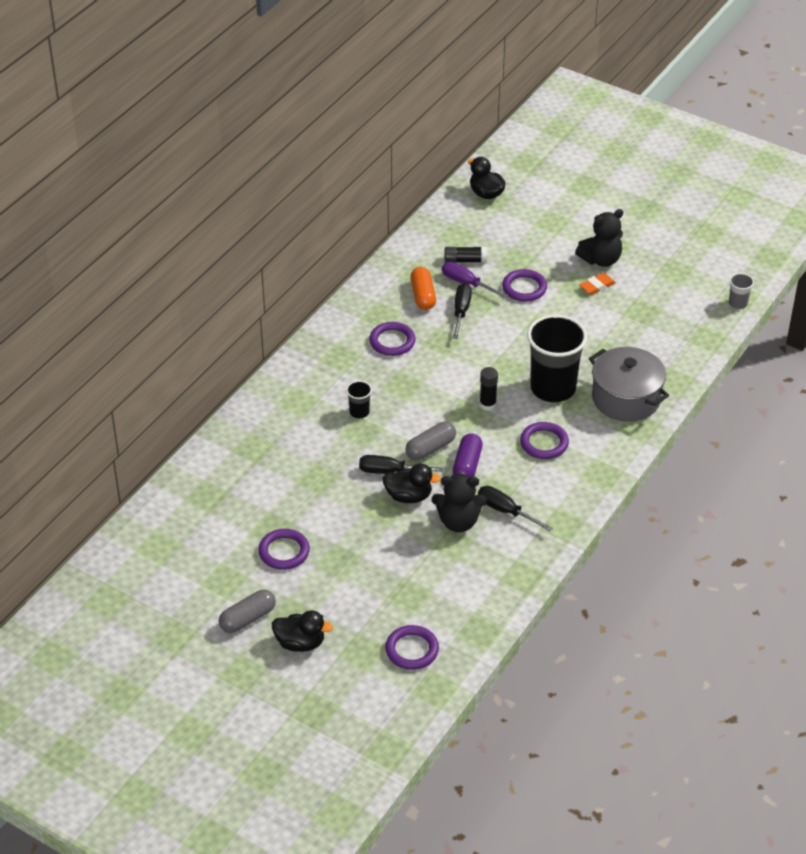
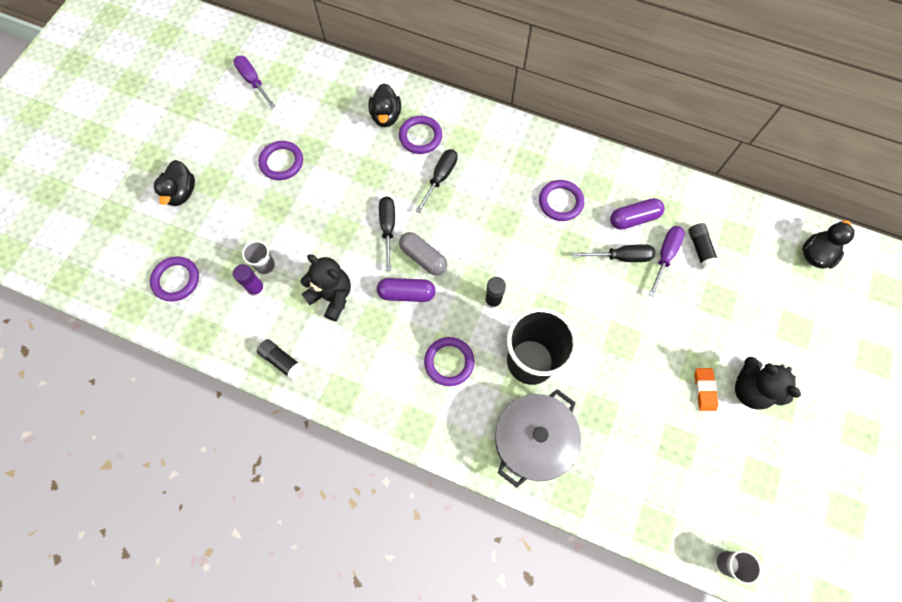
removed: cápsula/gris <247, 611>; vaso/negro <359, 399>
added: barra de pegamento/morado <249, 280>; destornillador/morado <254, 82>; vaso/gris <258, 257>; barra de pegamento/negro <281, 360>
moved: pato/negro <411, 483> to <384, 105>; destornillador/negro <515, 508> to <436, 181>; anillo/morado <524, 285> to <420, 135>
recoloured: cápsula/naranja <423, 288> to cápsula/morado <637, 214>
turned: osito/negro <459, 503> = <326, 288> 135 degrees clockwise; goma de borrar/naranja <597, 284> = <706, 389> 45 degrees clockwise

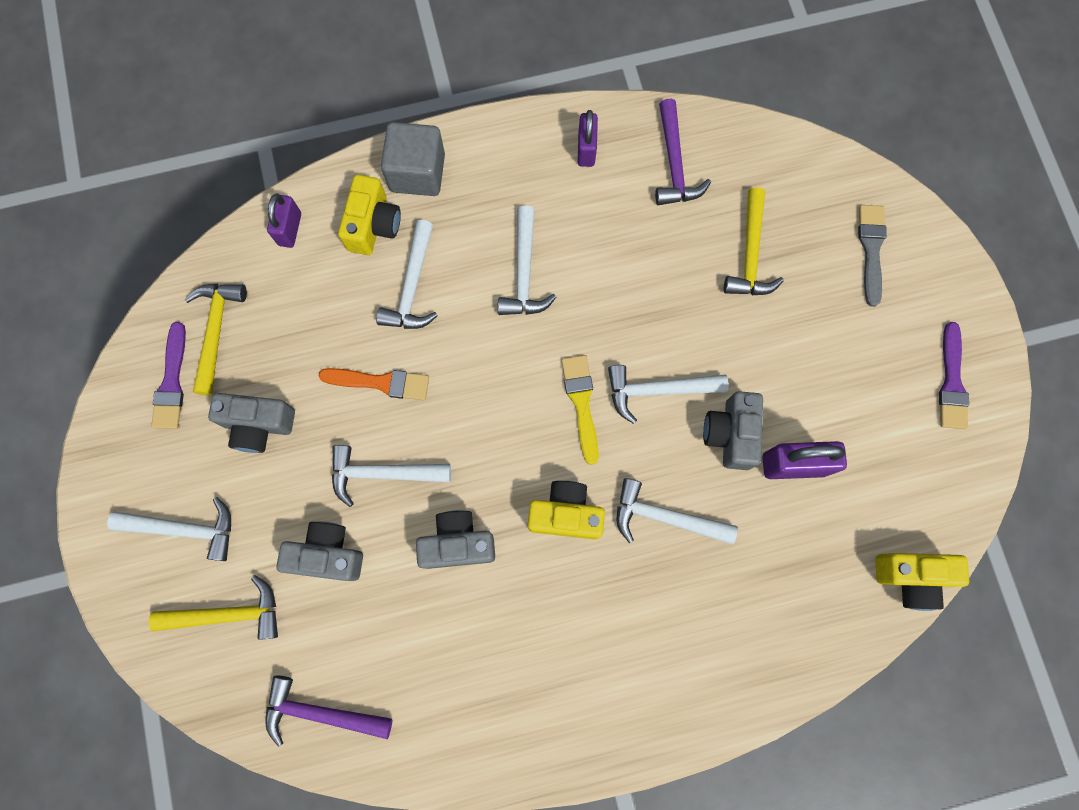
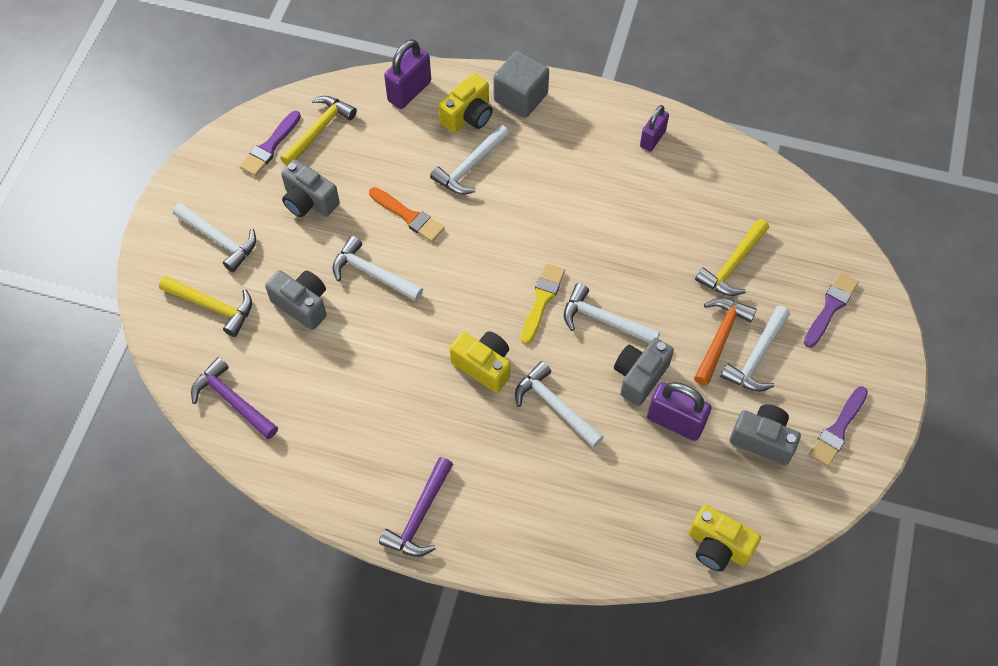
added: martillo/naranja <725, 342>
moved: cámara/gris <455, 539> to <765, 434>; martillo/blanco <527, 260> to <755, 349>; martillo/morado <683, 151> to <416, 507>
recoloured: pincel/gris <872, 256> to pincel/morado <831, 310>
resized: candado/morado <284, 221> = <407, 74> x1.50

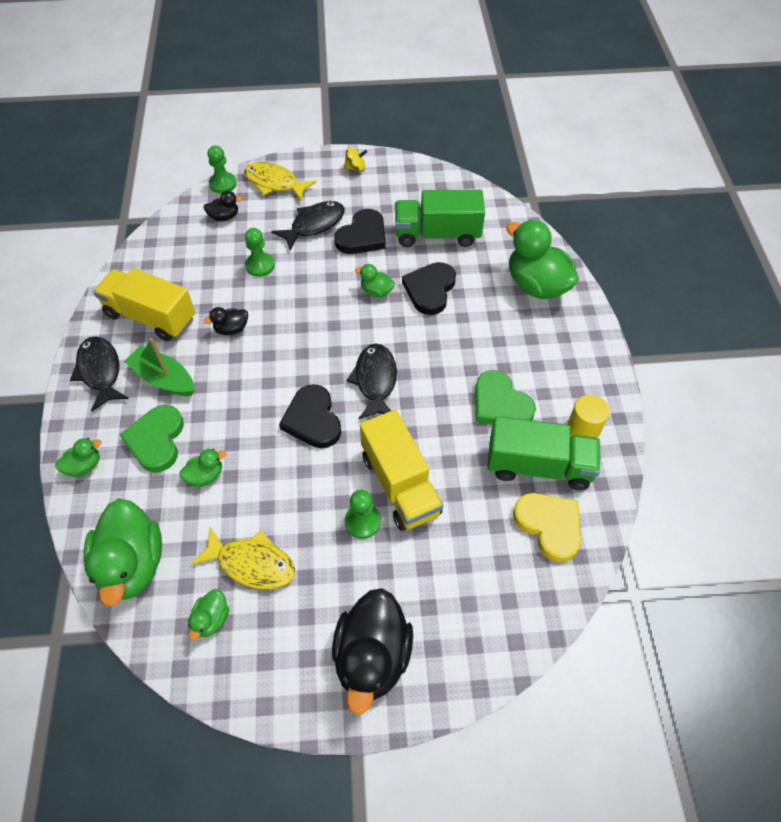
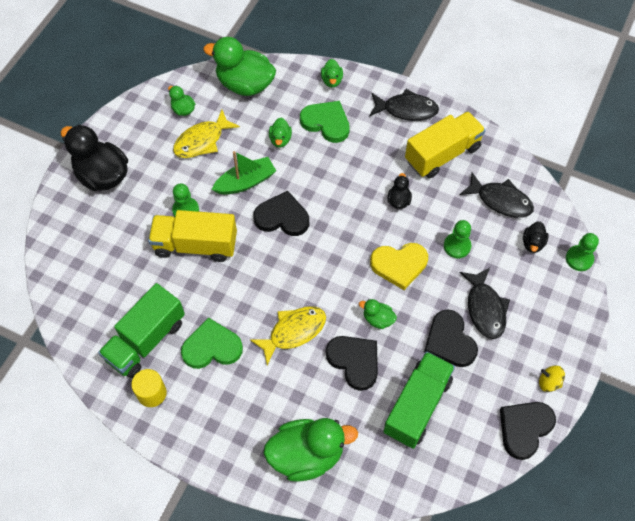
added: corazón/negro <528, 431>
moved: barco/verde <159, 367> to <243, 173>; pez/amarillo <280, 181> to <288, 335>; pez/negro <371, 381> to <497, 195>; corazón/amarillo <547, 527> to <399, 266>
turned: peonza/amarillo <355, 159> = <552, 379> 90 degrees clockwise; pato/verde <375, 280> = <378, 314> 120 degrees counterclockwise

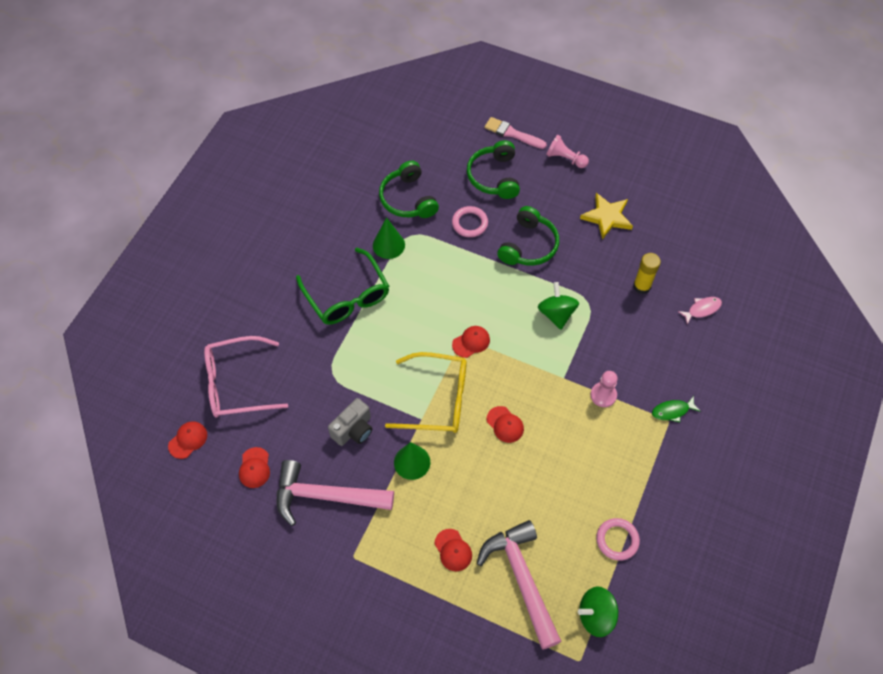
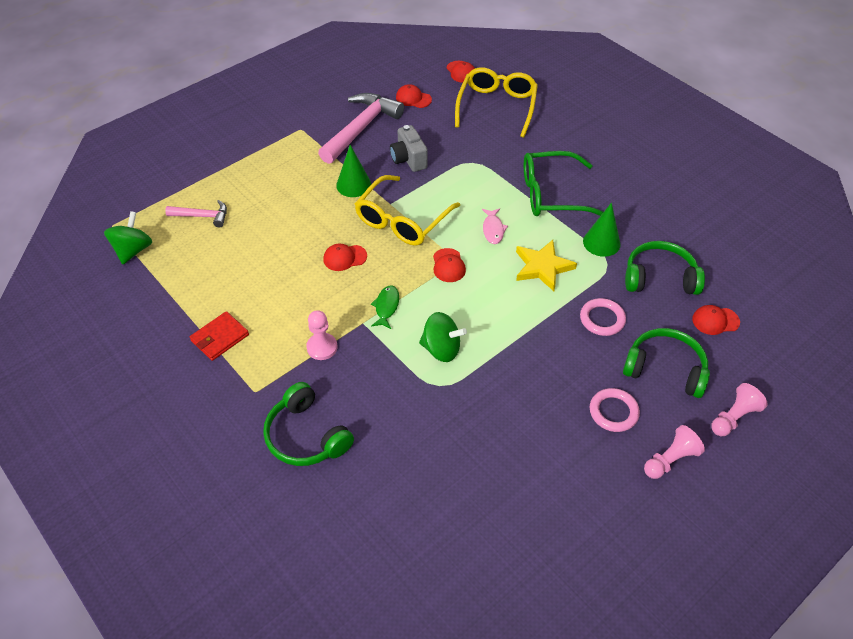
removed: barra de pegamento/amarillo <647, 273>
added: cartera/rojo <219, 336>
moved: gorra/rojo <453, 550> to <716, 320>; auriculares/verde <528, 236> to <308, 424>; estrella/amarillo <606, 216> to <546, 265>; anillo/rosa <618, 539> to <615, 410>; pez/verde <676, 409> to <385, 307>; pez/rosa <700, 311> to <495, 226>
replaced: pincel/rosa <515, 133> to peón/rosa <739, 409>
recoloured: gafas/rosa <246, 377> to gafas/amarillo <496, 102>
resized: martillo/rosa <519, 584> = <196, 213> x0.53

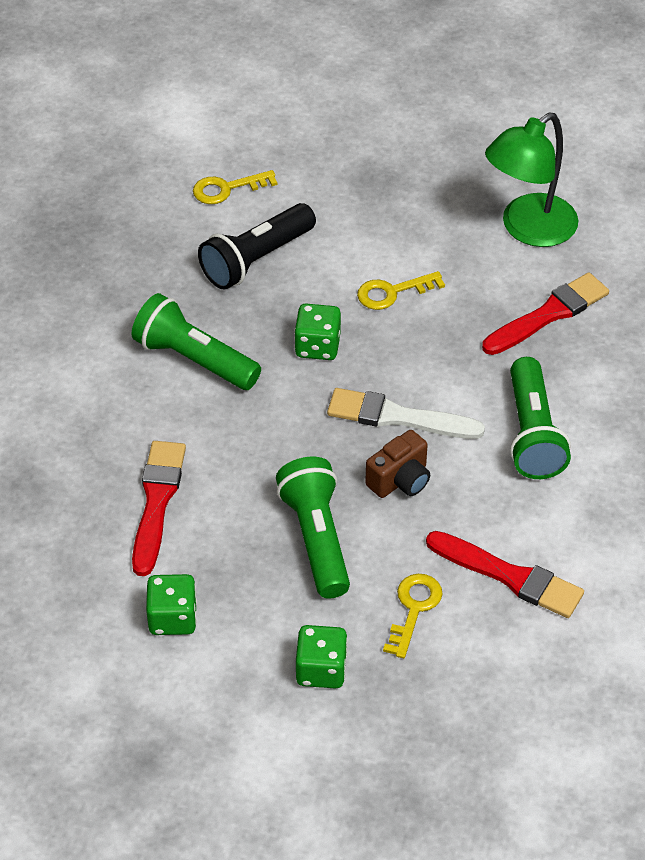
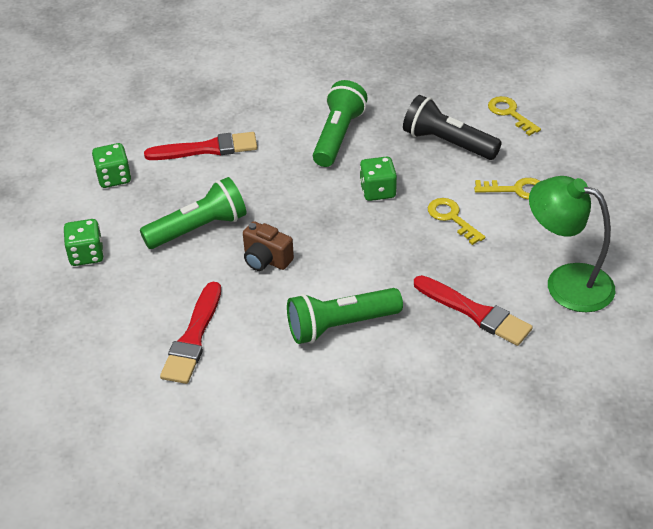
removed: pincel/blanco <406, 413>
moved: llave/amarillo <413, 616> to <507, 189>

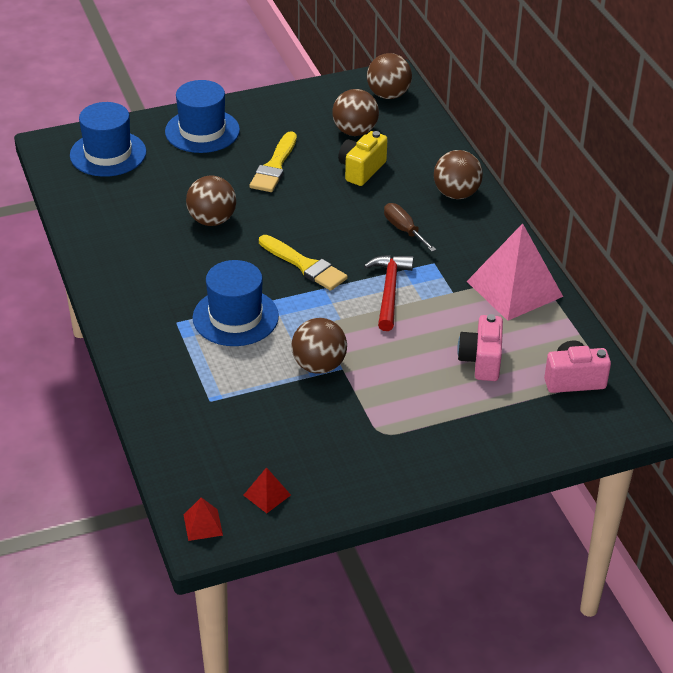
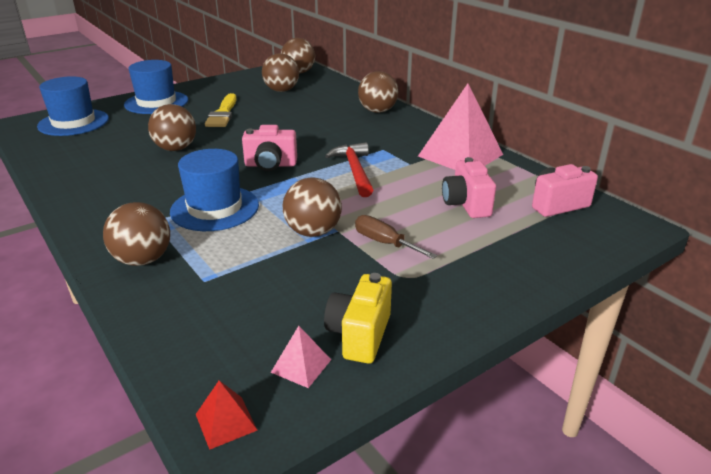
added: pelota/marrón <136, 234>
moved: cámara/amarillo <362, 158> to <358, 318>; destornillador/marrón <410, 227> to <396, 237>
replaced: pincel/amarillo <303, 263> to cámara/rosa <269, 148>
recoloured: pirámide/rojo <267, 490> to pirámide/rosa <301, 357>

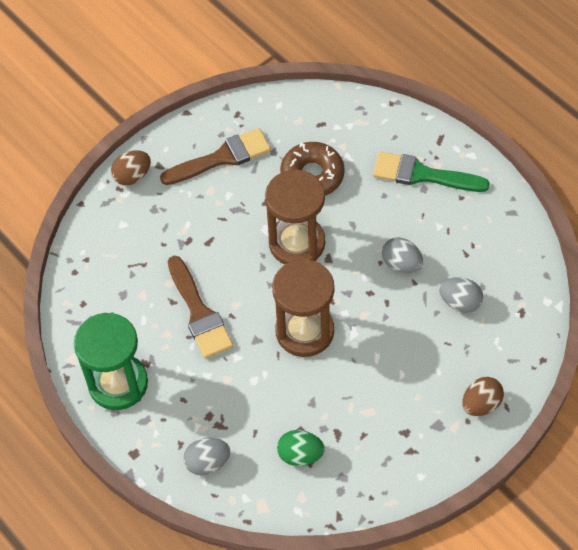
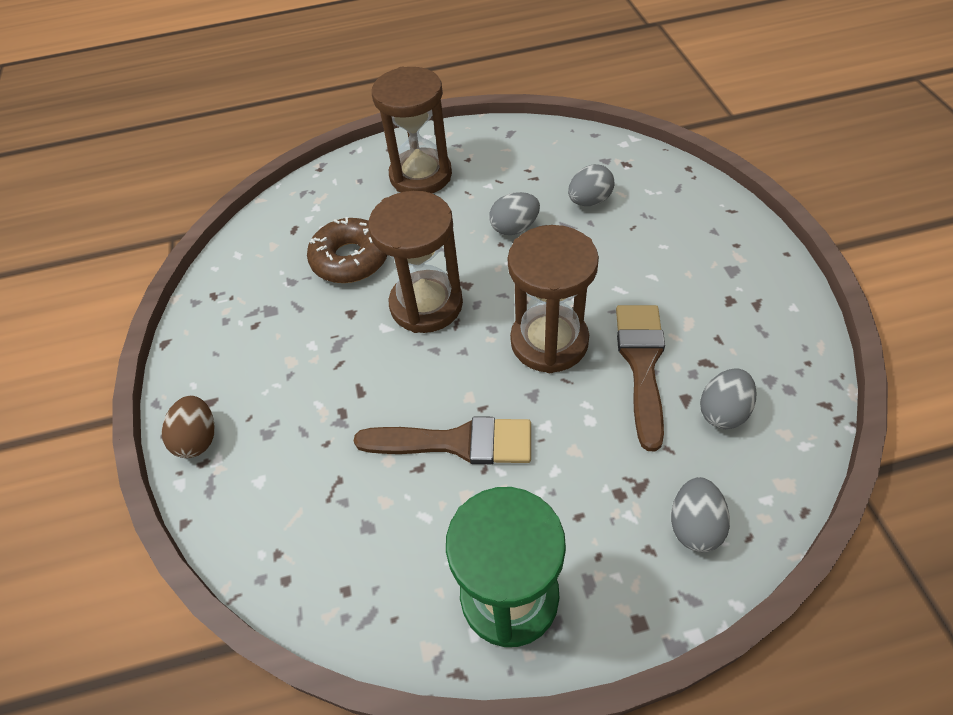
removed: huevo/marrón <483, 396>
moved: pincel/marrón <215, 156> to <640, 378>
replaced: pincel/verde <431, 171> to reloj de arena/marrón <412, 130>
recoloured: huevo/verde <301, 448> to huevo/gris <728, 398>

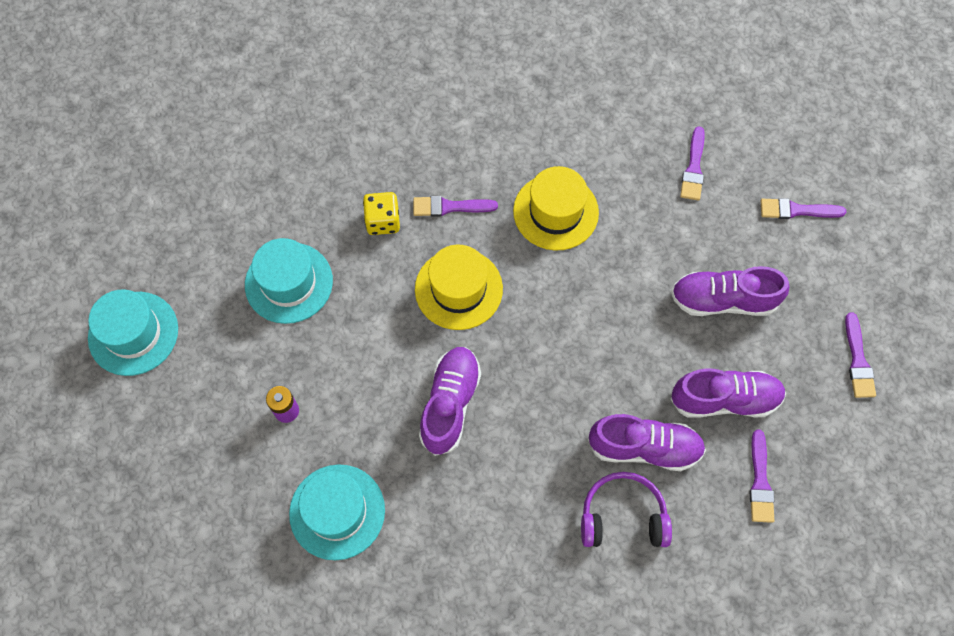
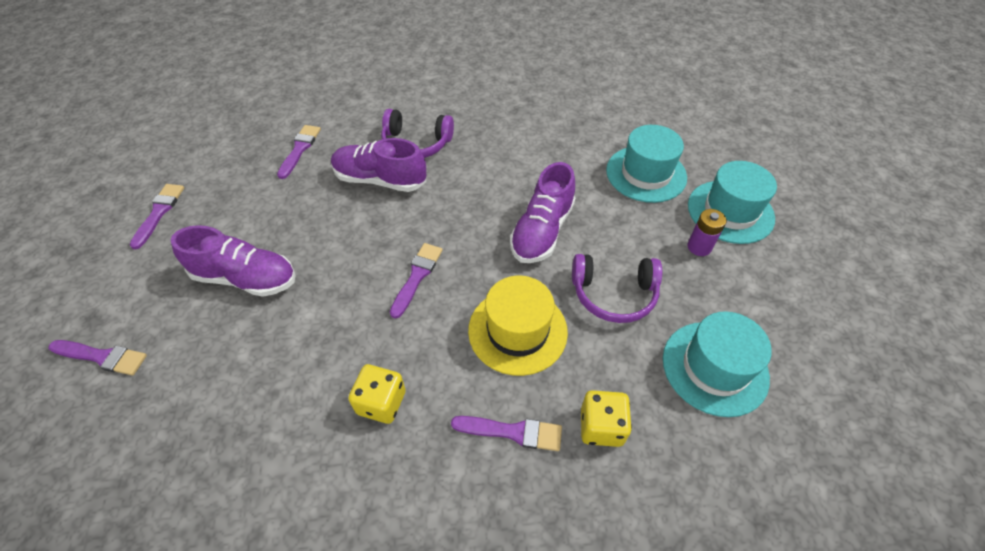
removed: zapato/morado <728, 393>
added: auriculares/morado <617, 288>
moved: sombrero/turquesa <133, 333> to <732, 202>; pincel/morado <692, 163> to <416, 281>
replaced: sombrero/amarillo <556, 208> to dado/amarillo <377, 394>

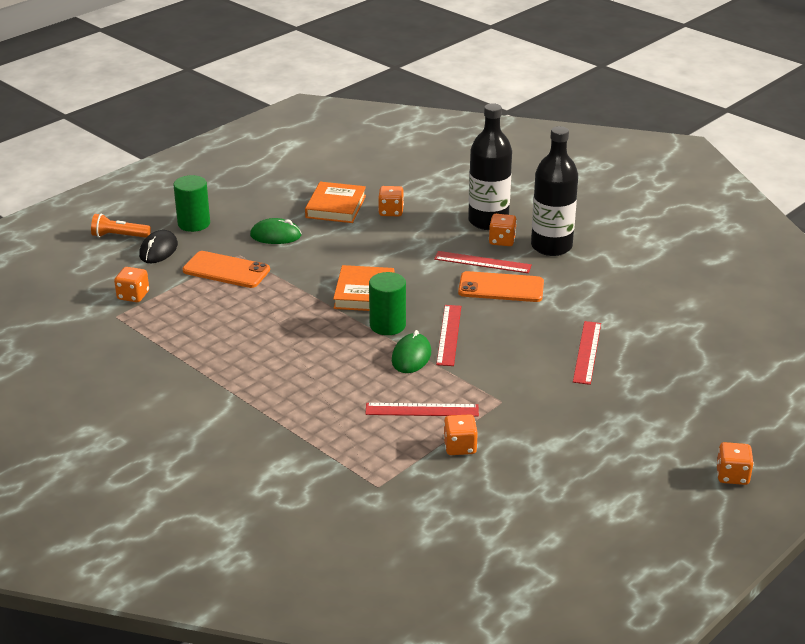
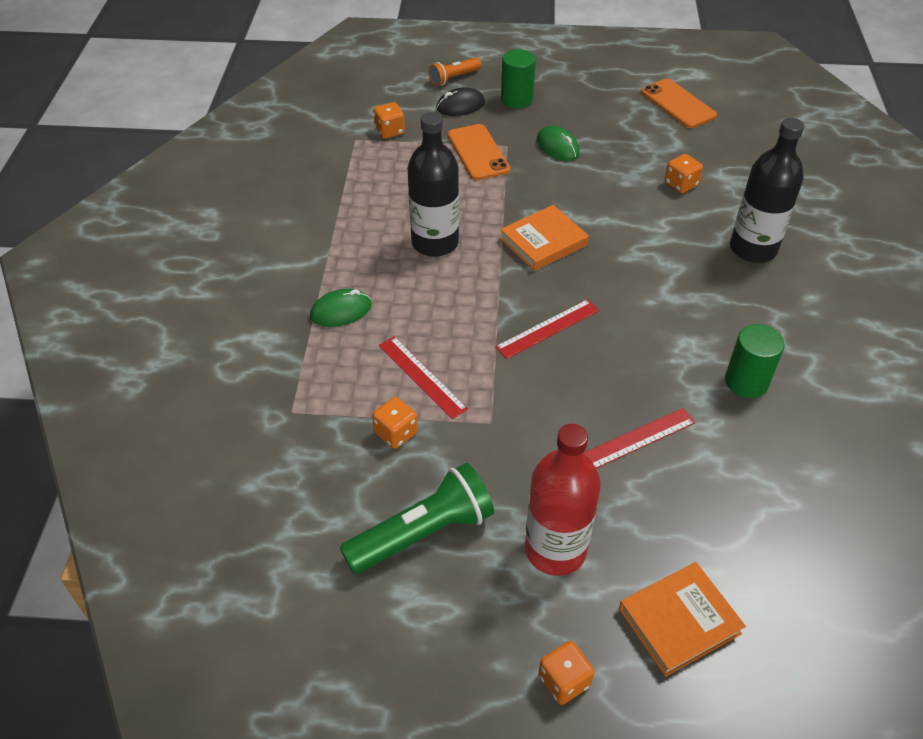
removed: regla/rojo <483, 262>; dado/naranja <503, 230>
added: lámpara de mano/verde <417, 518>; botella/rojo <563, 500>
moved: libro/naranja <335, 202> to <682, 619>; cilindro/verde <387, 303> to <754, 361>; ratón/verde <411, 351> to <341, 308>; móvil/naranja <501, 286> to <679, 103>; botella/negro <554, 191> to <433, 184>
turned: lámpara de mano/naranja <121, 226> = <455, 71> 90 degrees counterclockwise

